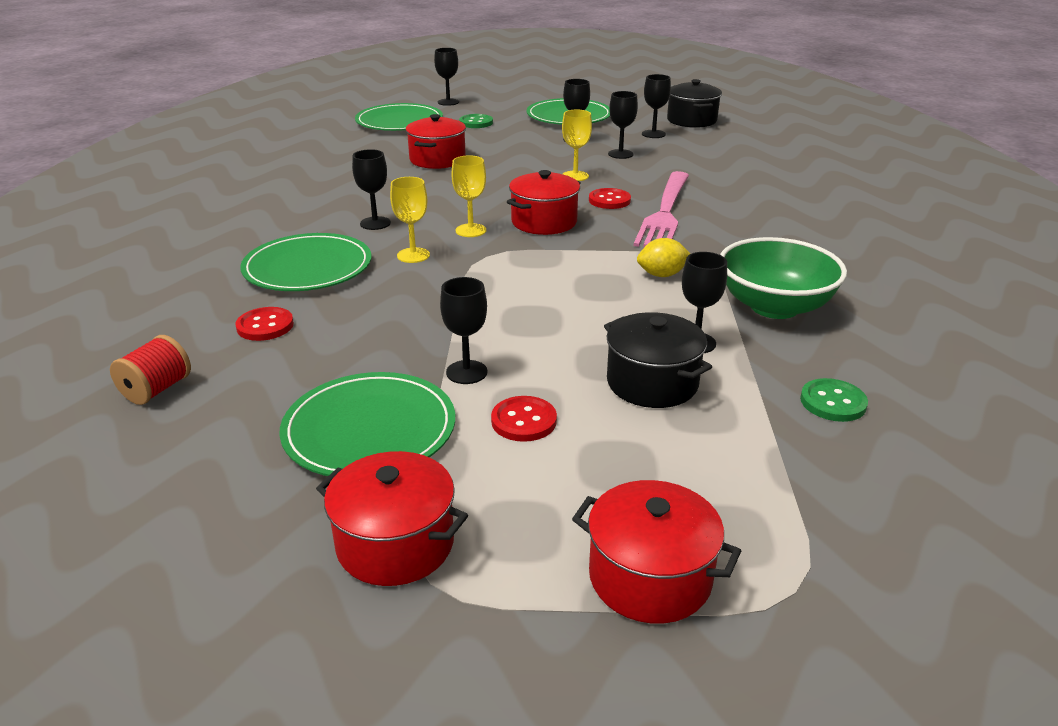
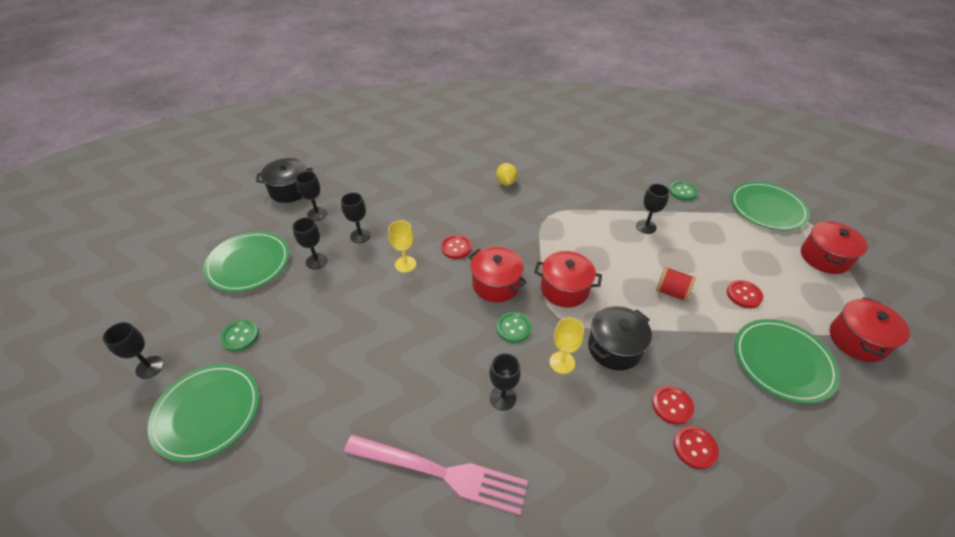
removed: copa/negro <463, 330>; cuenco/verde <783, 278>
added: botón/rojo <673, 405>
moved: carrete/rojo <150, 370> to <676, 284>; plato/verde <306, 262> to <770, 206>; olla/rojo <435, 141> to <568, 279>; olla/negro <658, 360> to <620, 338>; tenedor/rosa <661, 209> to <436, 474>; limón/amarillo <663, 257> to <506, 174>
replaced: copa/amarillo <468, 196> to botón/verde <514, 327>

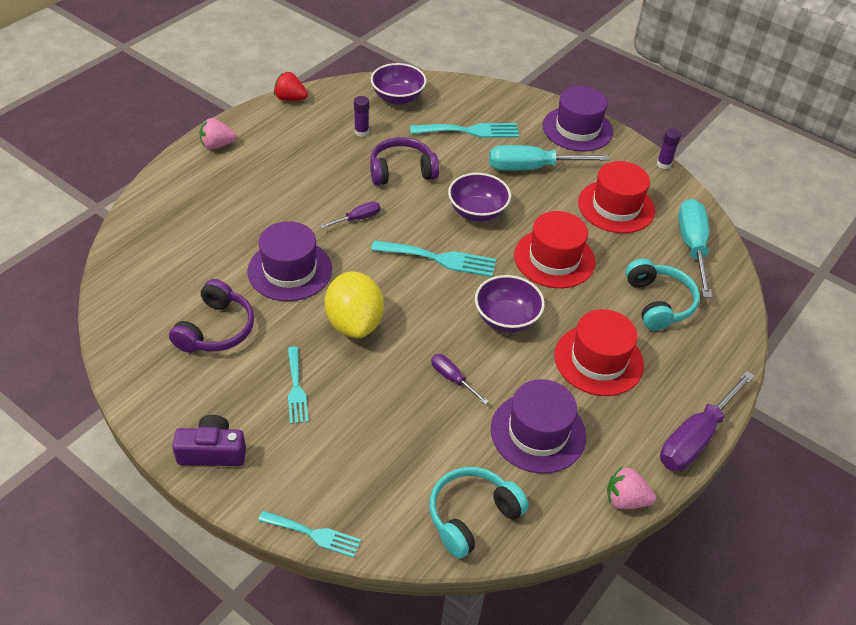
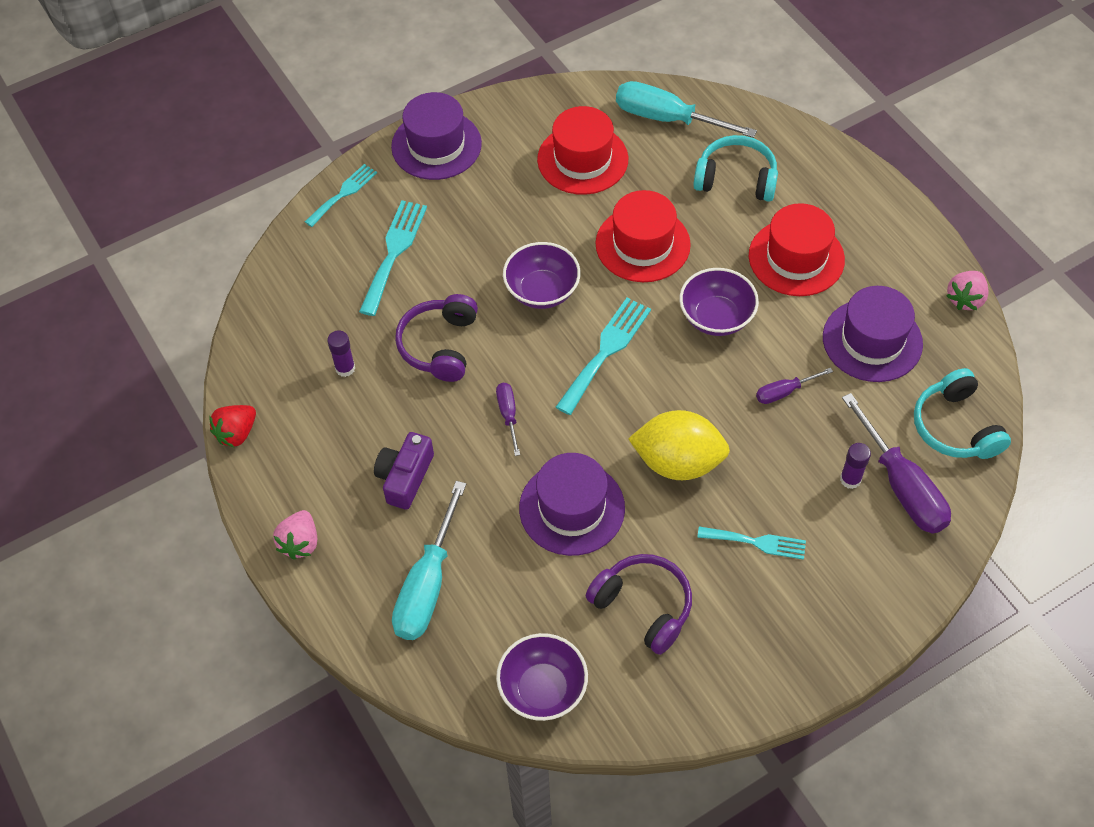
moved: cámara/morado <209, 440> to <404, 471>; tenedor/turquesa <309, 534> to <341, 195>; cuenco/morado <399, 84> to <542, 677>; destornillador/turquesa <549, 158> to <429, 560>; barra de pegamento/morado <669, 148> to <855, 466>; destornillador/morado <707, 421> to <896, 463>

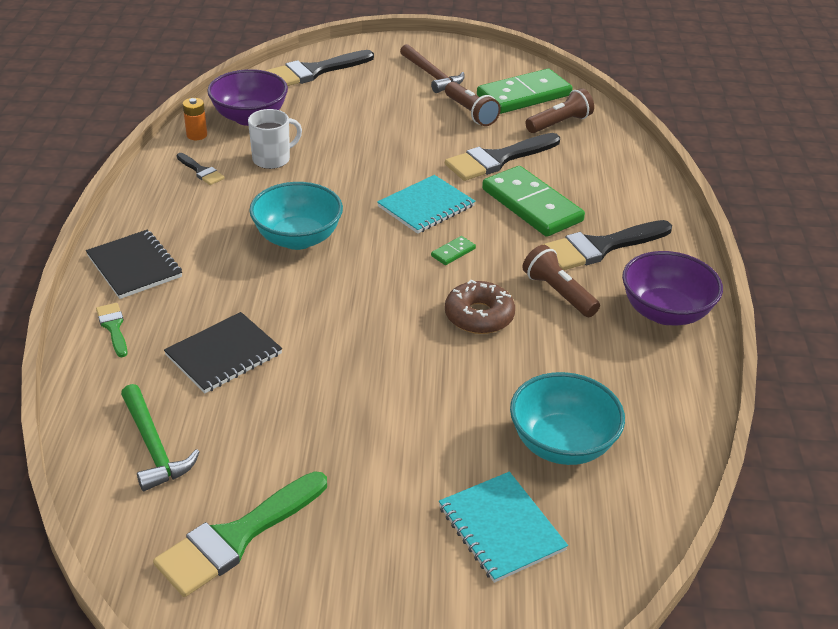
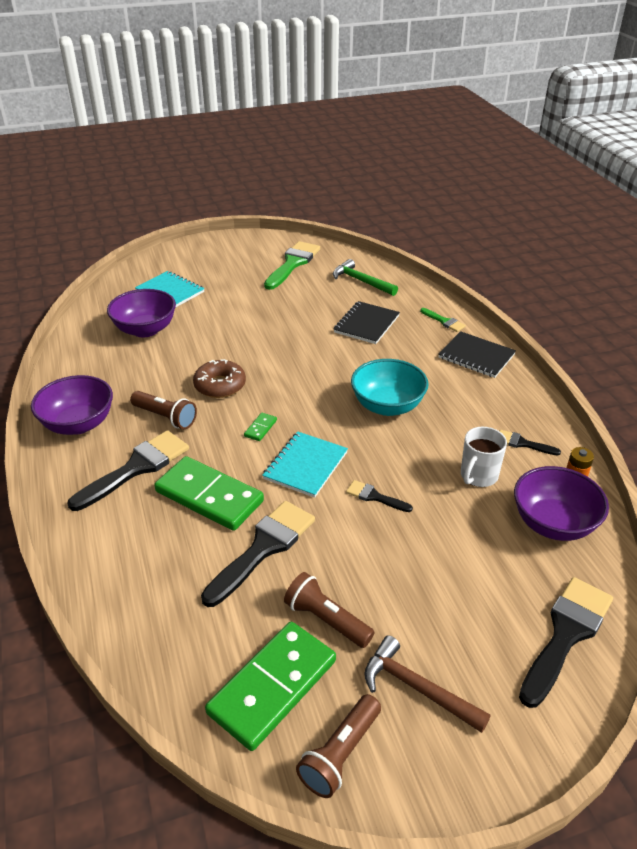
added: pincel/negro <379, 496>
moved: lámpara de mano/marrón <559, 110> to <338, 746>
recoloured: cuenco/turquesa <567, 418> to cuenco/morado <141, 313>

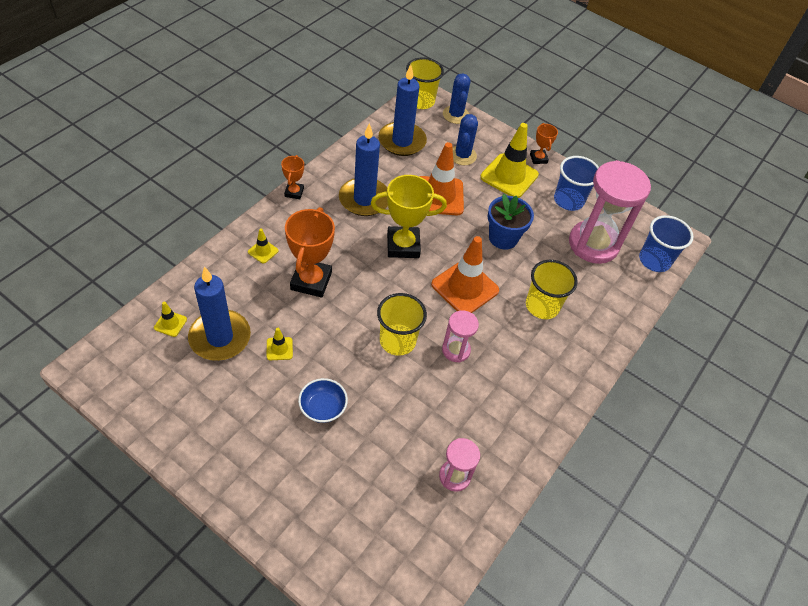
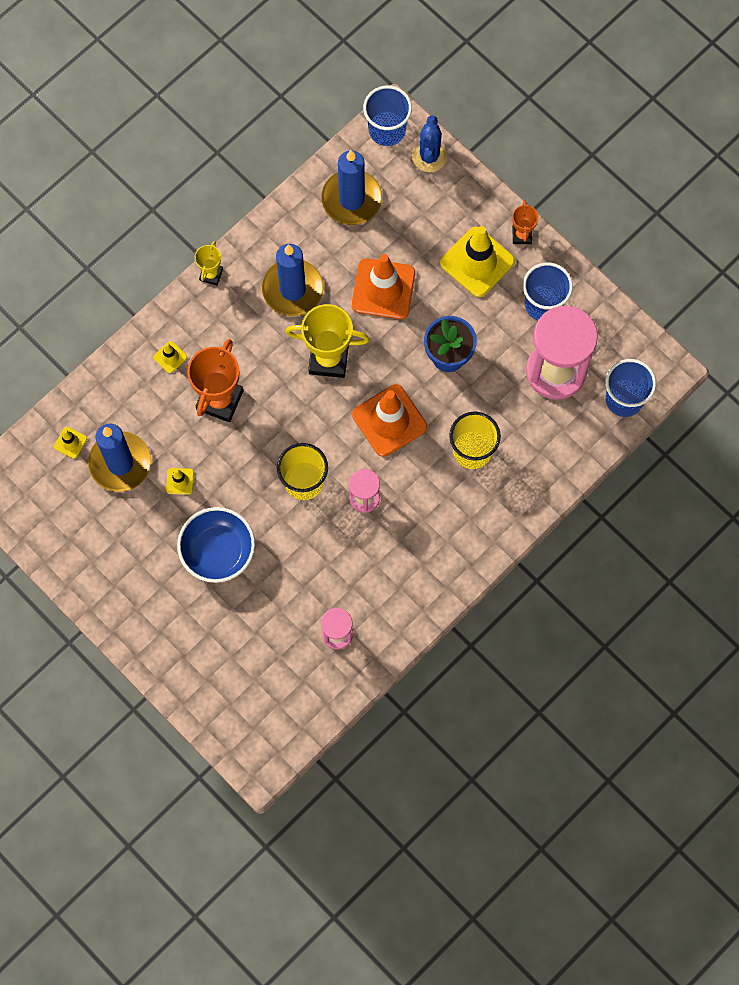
removed: cactus/azul <465, 139>
recoloured: trofeo/naranja <292, 177> to trofeo/amarillo <209, 263>; vaso/amarillo <425, 83> to vaso/azul <387, 116>
resized: cuenco/azul <323, 400> = <216, 545> x1.60

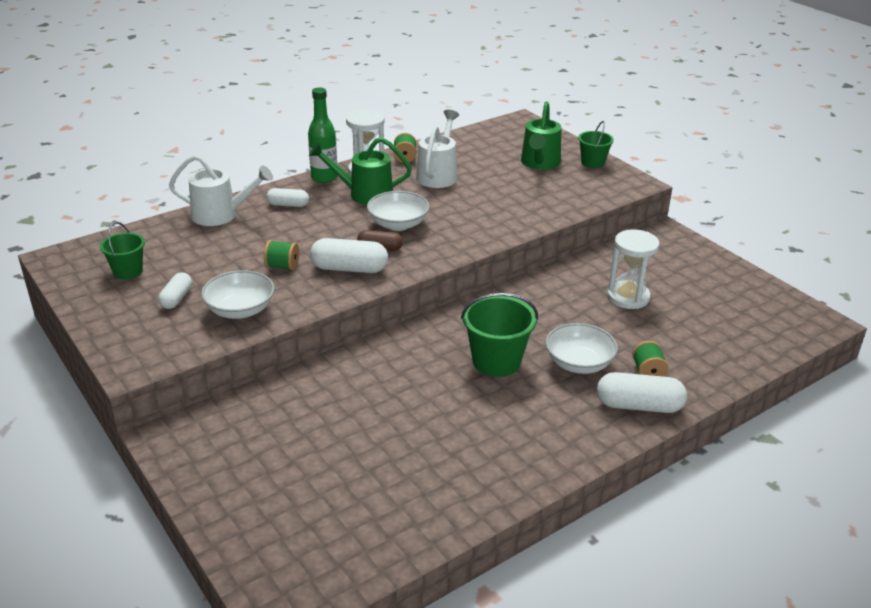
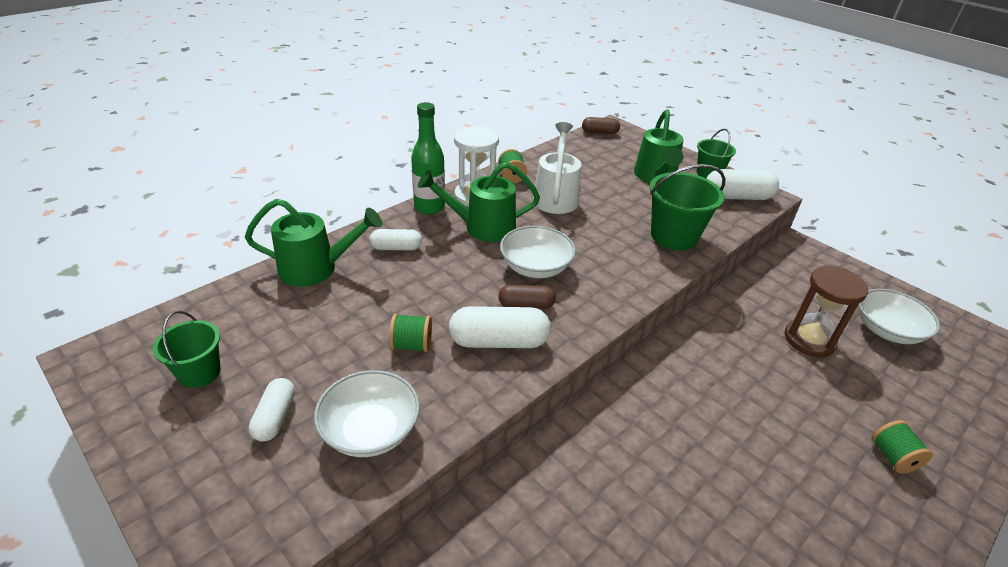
added: cápsula/marrón <601, 125>
moved: balde/verde <499, 335> to <688, 207>; cuenco/blanco <582, 348> to <899, 316>; cápsula/blanco <642, 392> to <742, 184>
recoloured: regadera/blanco <221, 190> to regadera/verde <313, 243>; reloj de arena/blanco <633, 269> to reloj de arena/marrón <826, 311>

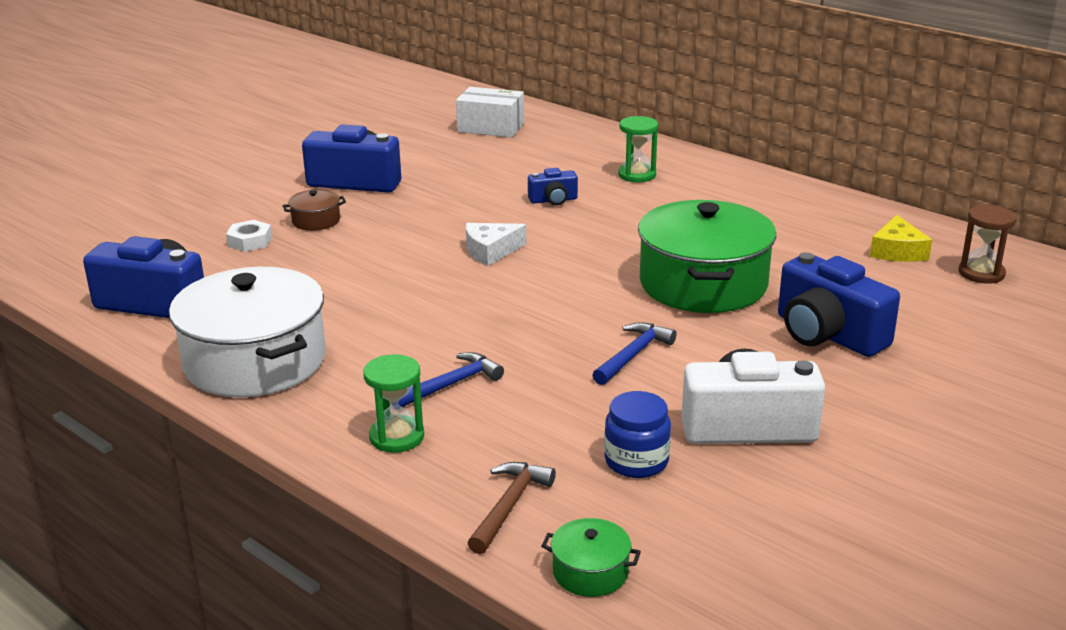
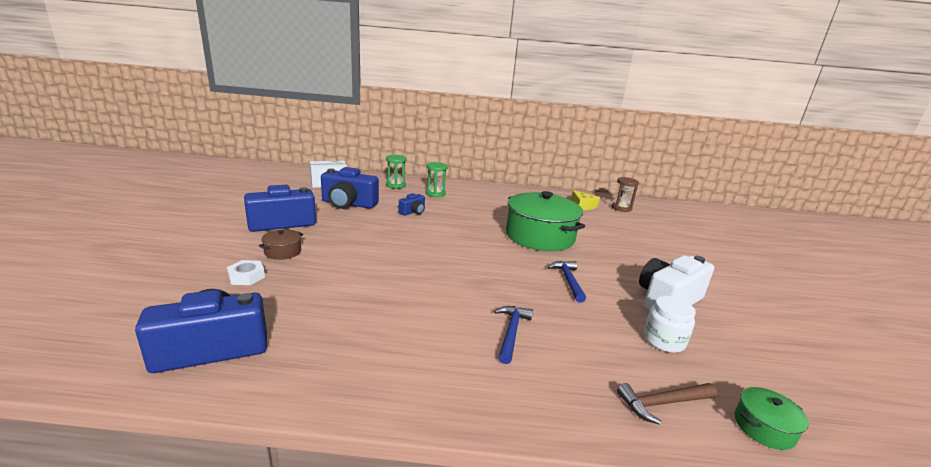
removed: olla/blanco <247, 332>; queso/blanco <496, 244>
moved: reloj de arena/verde <393, 403> to <396, 172>; cámara/azul <839, 304> to <350, 188>
recoloured: tarro/azul <637, 434> to tarro/blanco <670, 324>
turned: martillo/marrón <511, 508> = <667, 404> 90 degrees counterclockwise

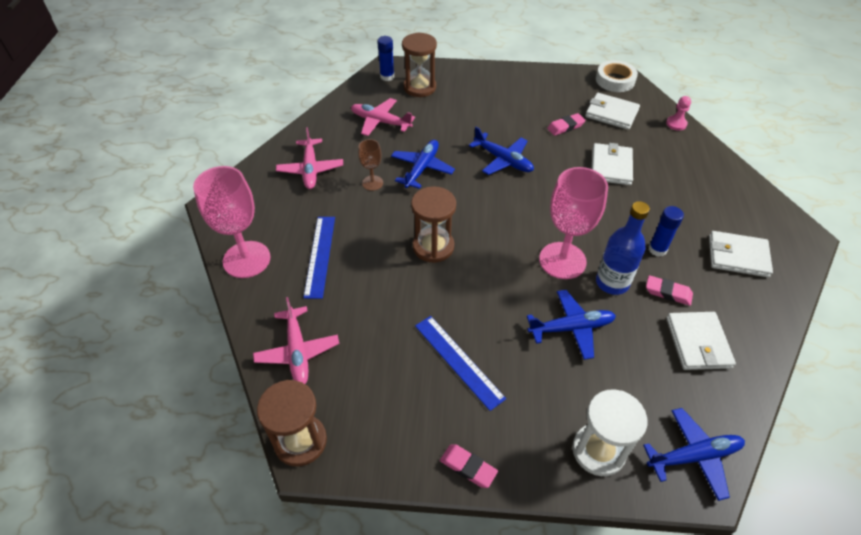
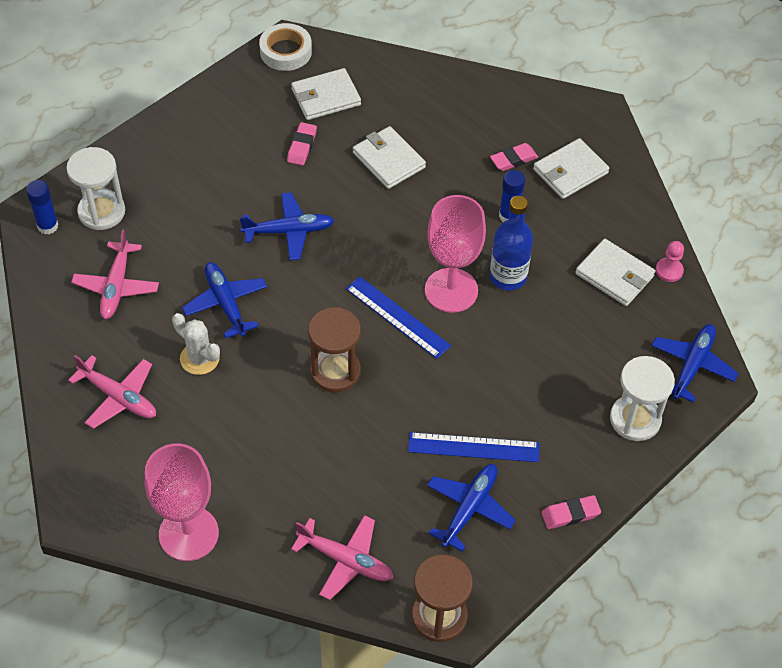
moved: regla/azul <319, 258> to <398, 317>; avión/azul <571, 325> to <471, 508>; goma de borrar/rosa <669, 290> to <514, 157>; peón/rosa <678, 113> to <670, 261>
replaced: copa/marrón <370, 165> to cactus/blanco <196, 344>
recoloured: reloj de arena/marrón <419, 64> to reloj de arena/blanco <95, 188>
turned: avión/rosa <383, 117> = <115, 274> 60 degrees counterclockwise

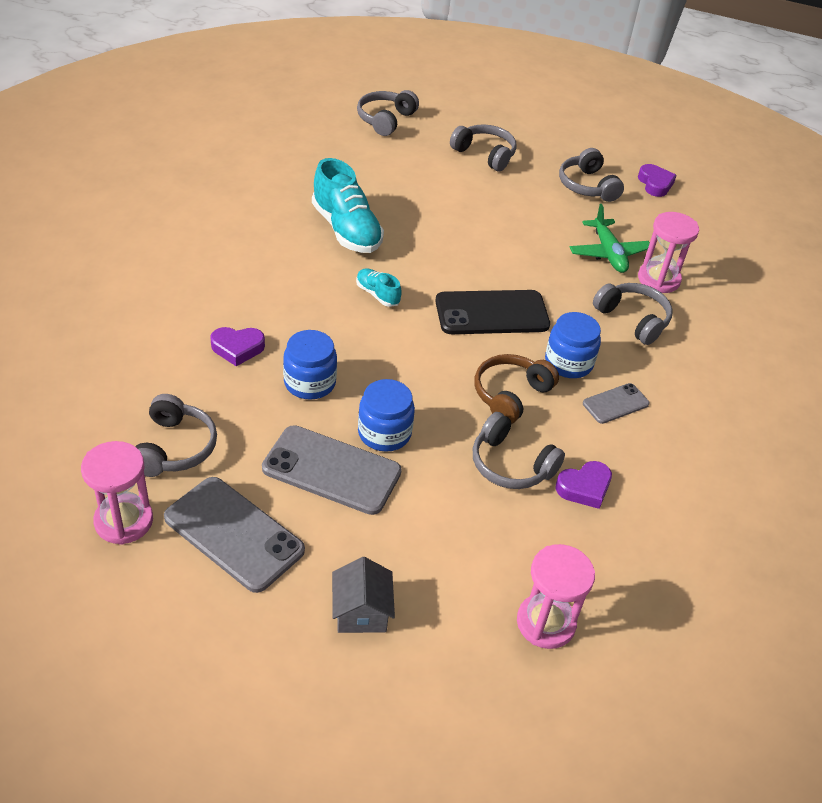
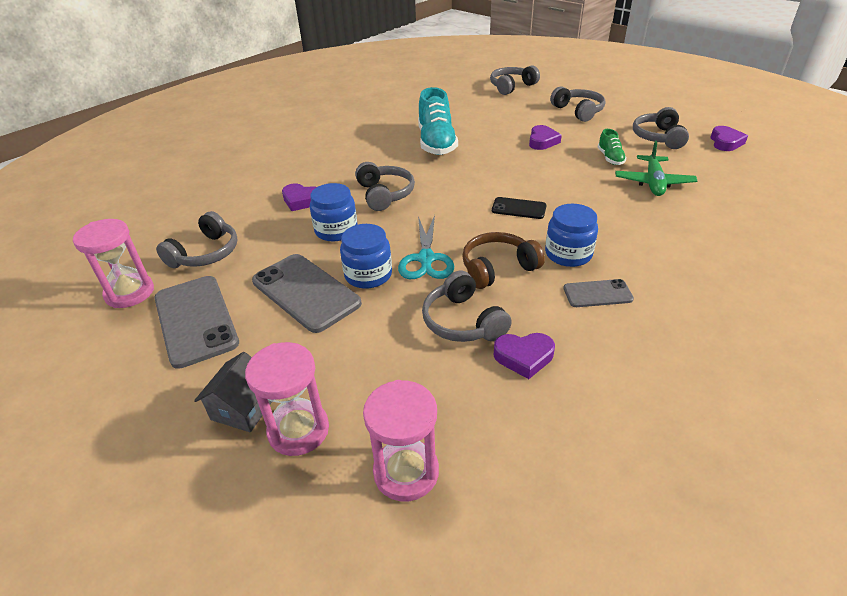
removed: zapato/turquesa <379, 287>
added: tijeras/turquesa <426, 247>; corazón/morado <545, 137>; zapato/verde <612, 147>
moved: auriculares/gris <633, 314> to <385, 186>; reloj de arena/rosa <668, 252> to <287, 399>
resized: móvil/negro <492, 312> = <519, 208> x0.54

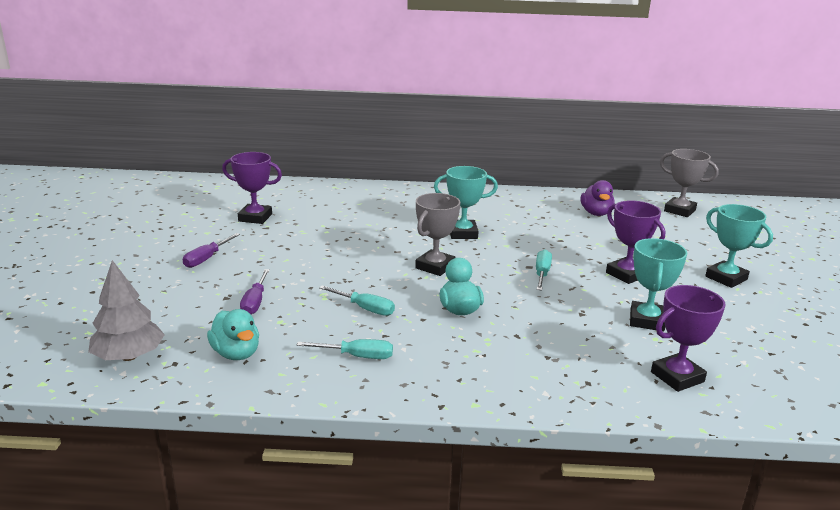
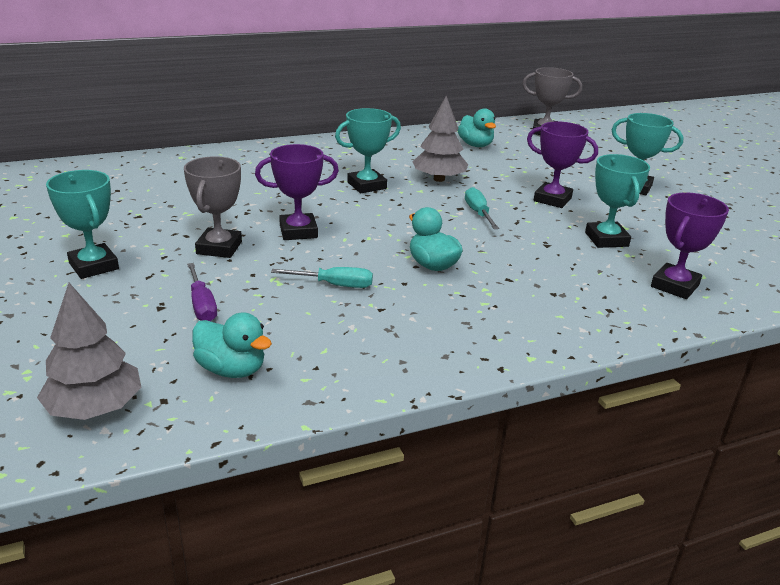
removed: destornillador/turquesa <345, 349>
added: árbol/gris <440, 139>
moved: trofeo/morado <252, 188> to <297, 192>; trofeo/gris <437, 234> to <213, 207>
replaced: destornillador/morado <211, 250> to trofeo/turquesa <82, 224>
recoloured: pato/morado <597, 198> to pato/turquesa <477, 127>

